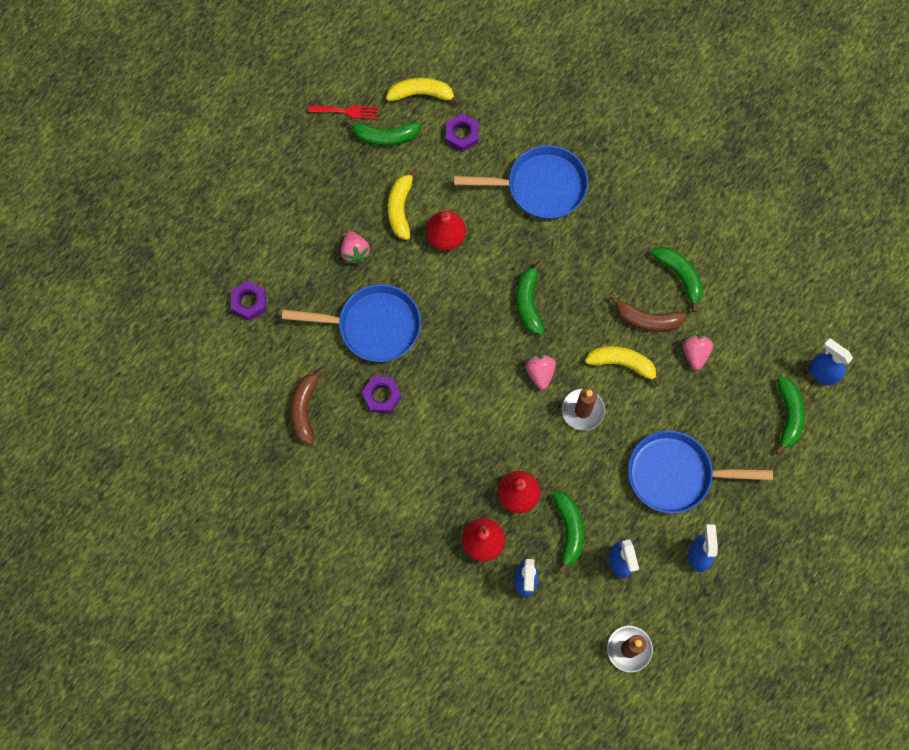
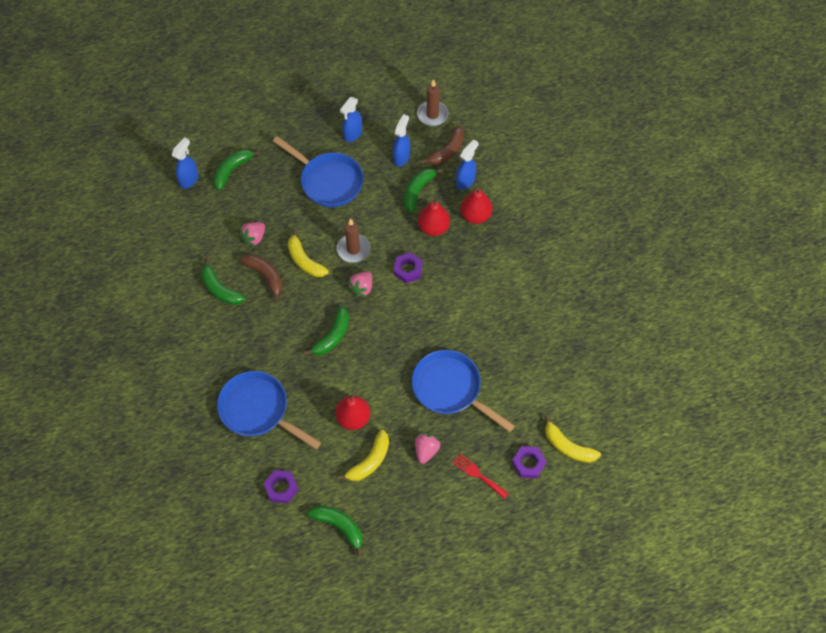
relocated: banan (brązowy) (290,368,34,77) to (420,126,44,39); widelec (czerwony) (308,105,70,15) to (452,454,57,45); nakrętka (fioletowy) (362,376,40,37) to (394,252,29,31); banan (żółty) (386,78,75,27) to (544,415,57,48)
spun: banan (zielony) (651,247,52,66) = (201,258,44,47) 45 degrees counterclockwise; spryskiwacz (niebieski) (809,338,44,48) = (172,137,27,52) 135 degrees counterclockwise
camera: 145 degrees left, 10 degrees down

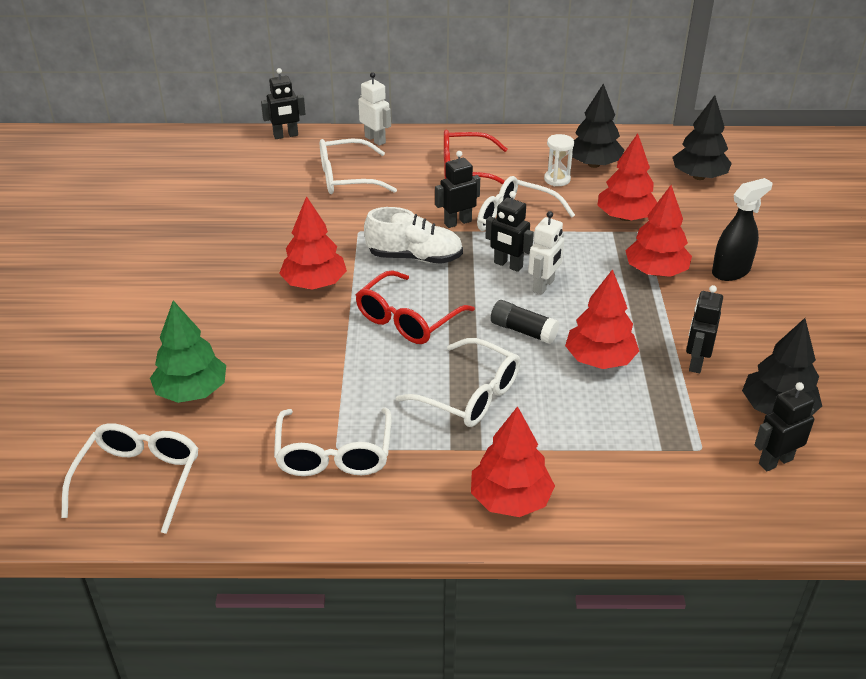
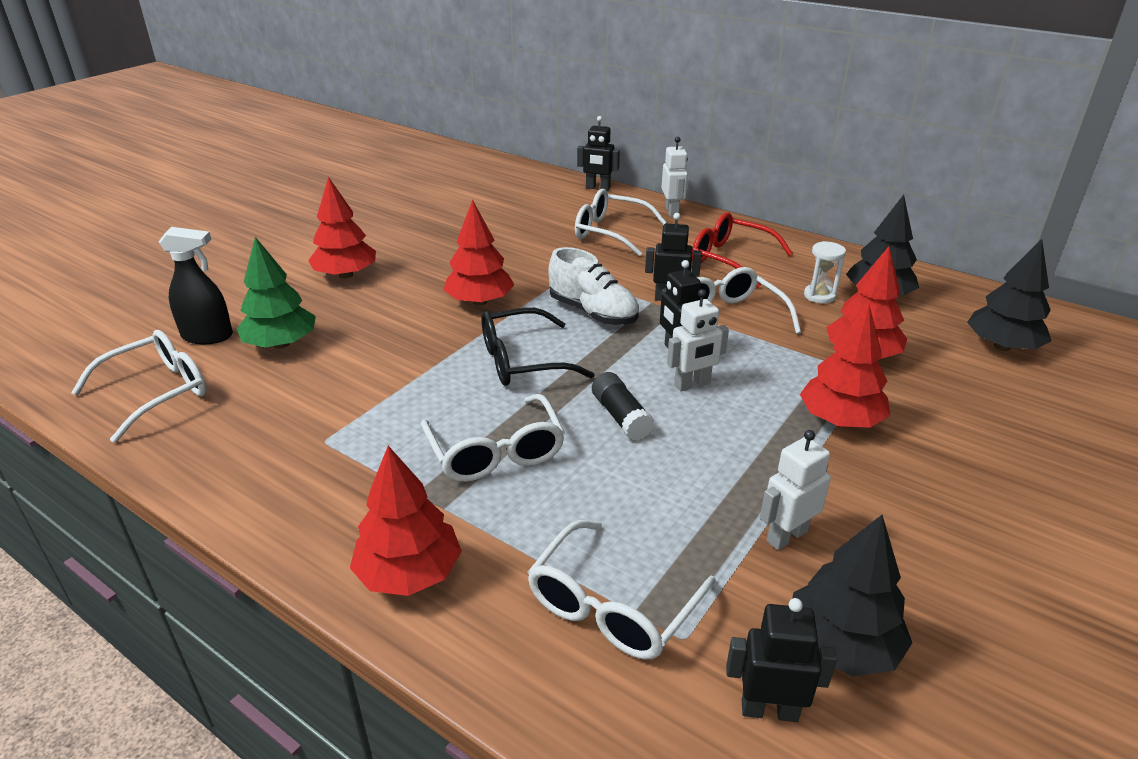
relocated: okulary (biały) (274,408,118,68) to (527,520,189,140); drzewko (czerwony) (565,269,74,100) to (308,177,68,102); spryskiwacz (czarny) (712,178,61,103) to (159,227,74,117)
colour: okulary (czerwony) (356,270,119,74) to okulary (czarny) (481,308,114,78); robot (czarny) (686,285,37,88) to robot (biały) (760,430,71,120)
camera: 35 degrees right, 5 degrees down

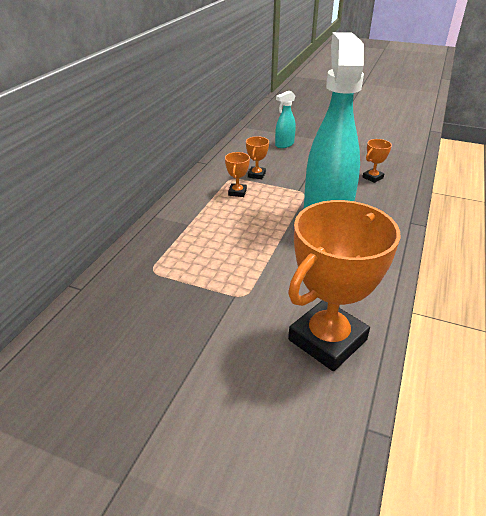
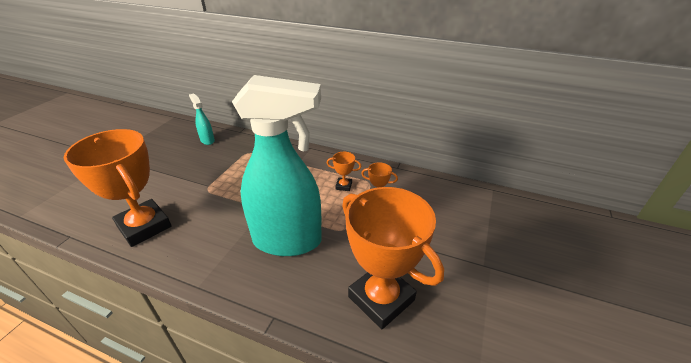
relocated: spryskiwacz (turkusowy) (275,91,21,57) to (189,93,26,52)
size: puchar (pomarańczowy) (363,139,29,44) = (342,187,102,142) x2.41
camera: 90 degrees right, 0 degrees up

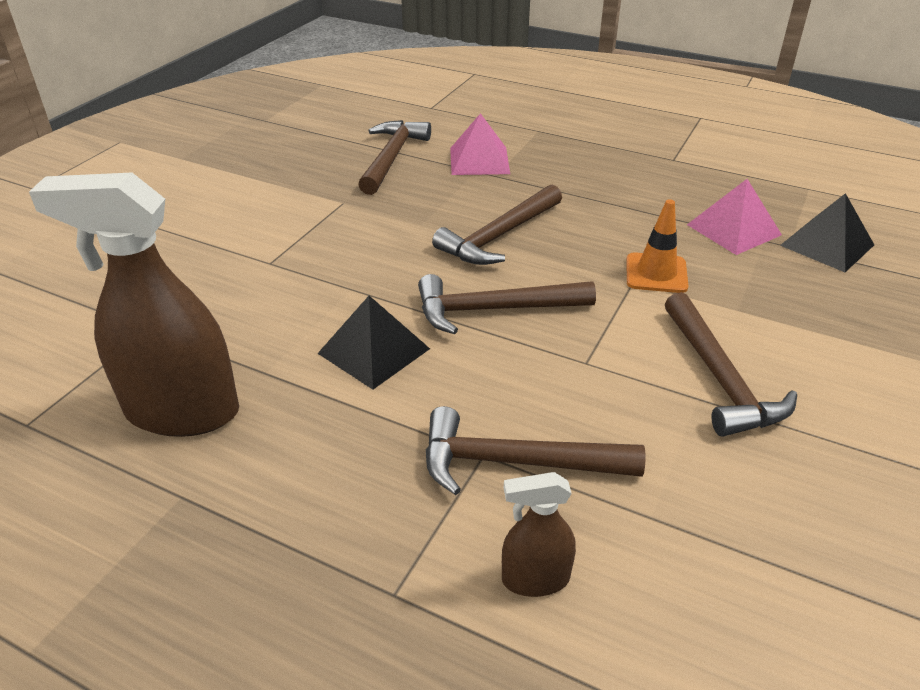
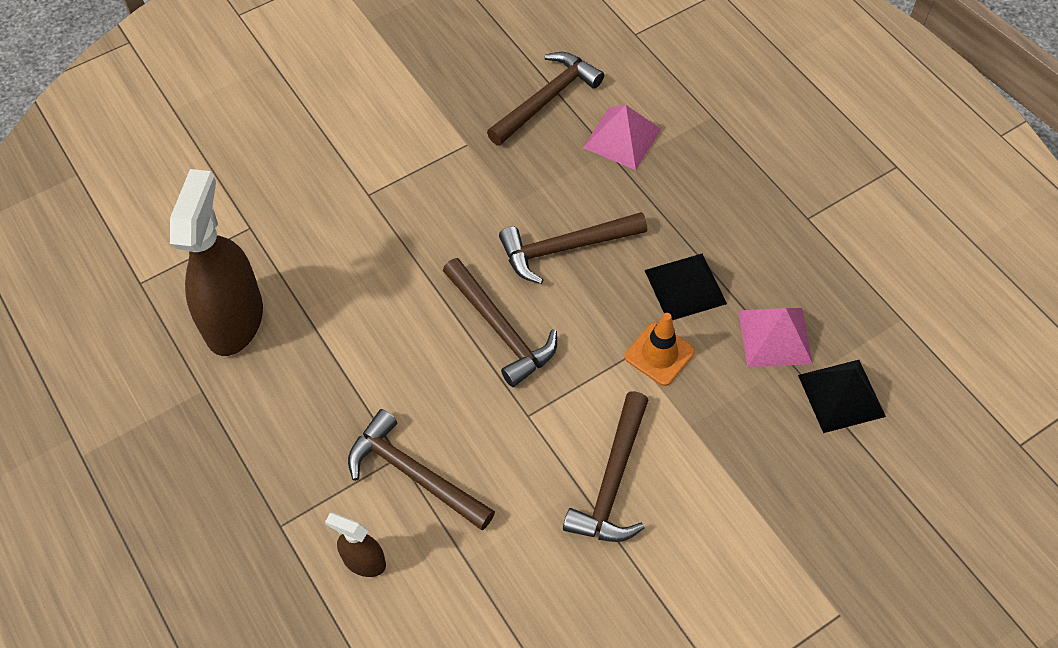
relocated: piramida (czarny) (317,296,113,93) to (644,254,83,66)
spun: spryskiwacz (brązowy) (29,172,210,265) = (170,169,93,187) 60 degrees clockwise; młotek (brązowy) (418,274,178,60) = (443,258,114,129) 150 degrees counterclockwise
camera: 30 degrees right, 20 degrees up

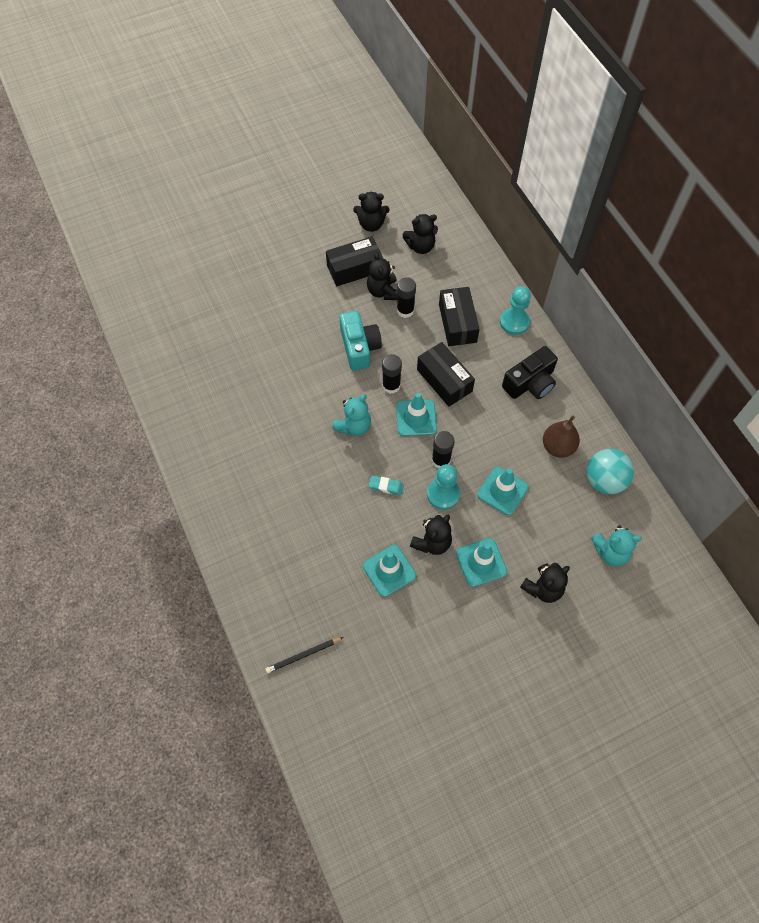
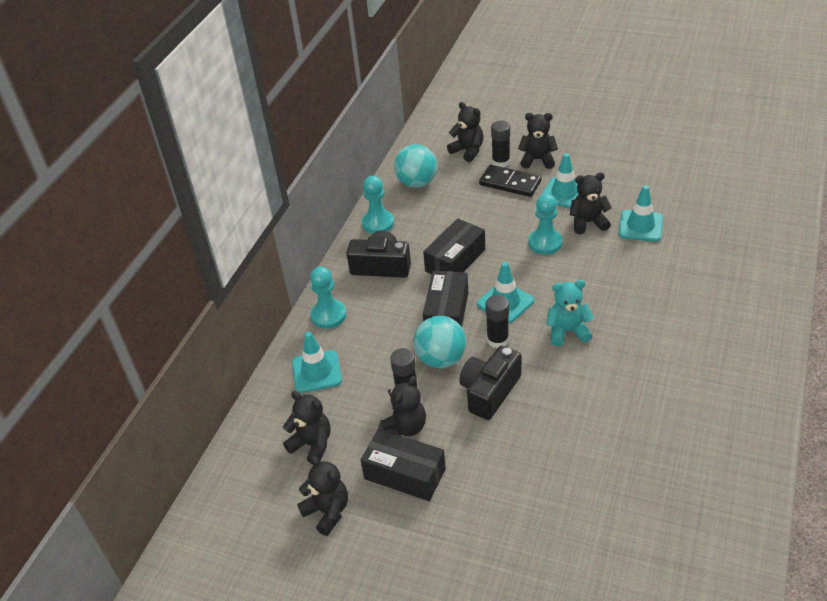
missing: ołówek (czarny) (265,637,78,36); gumka do mazania (turkusowy) (369,476,35,19); gruszka (brązowy) (543,415,37,43)
appeared: pionek (turkusowy) (362,176,32,58); piłka (turkusowy) (414,316,52,52); kostka domina (czarny) (479,165,62,32)
relocated: klej w sztyfcie (czarny) (432,431,23,38) to (491,121,19,46); pudełko (czarny) (439,287,41,59) to (423,218,62,56); pachołek (turkusowy) (477,467,52,48) to (292,332,50,61)
colour: aparat fotograficzny (turkusowy) (339,311,43,60) to aparat fotograficzny (czarny) (460,346,62,74); miś (turkusowy) (591,525,51,41) to miś (czarny) (447,102,37,60)
camera: 130 degrees left, 20 degrees down

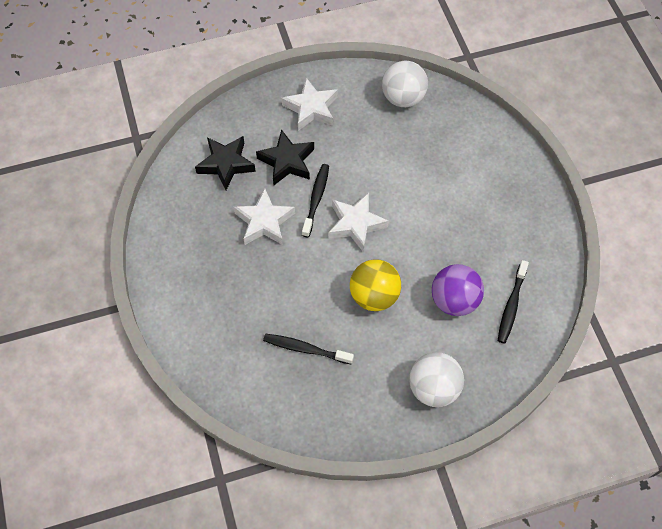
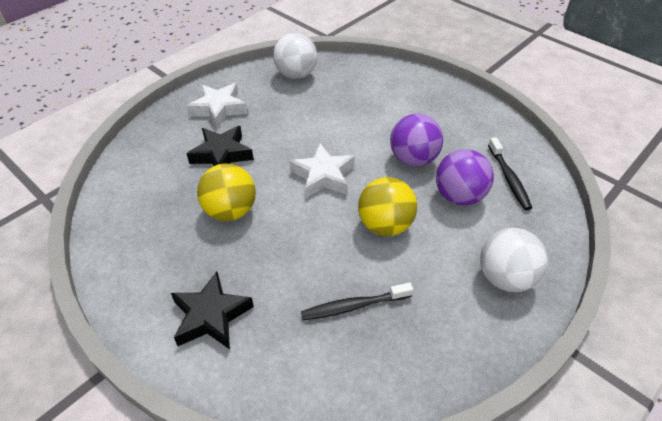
missing: szczoteczka do zębów (czarny) (302,164,27,73)
appeared: piłka (fioletowy) (390,113,53,53)
relocated: gwiazda (czarny) (195,136,61,54) to (171,271,83,78)
exchanged: gwiazda (biały) (234,188,61,57) to piłka (żółty) (197,163,59,58)
camera: 30 degrees left, 15 degrees down

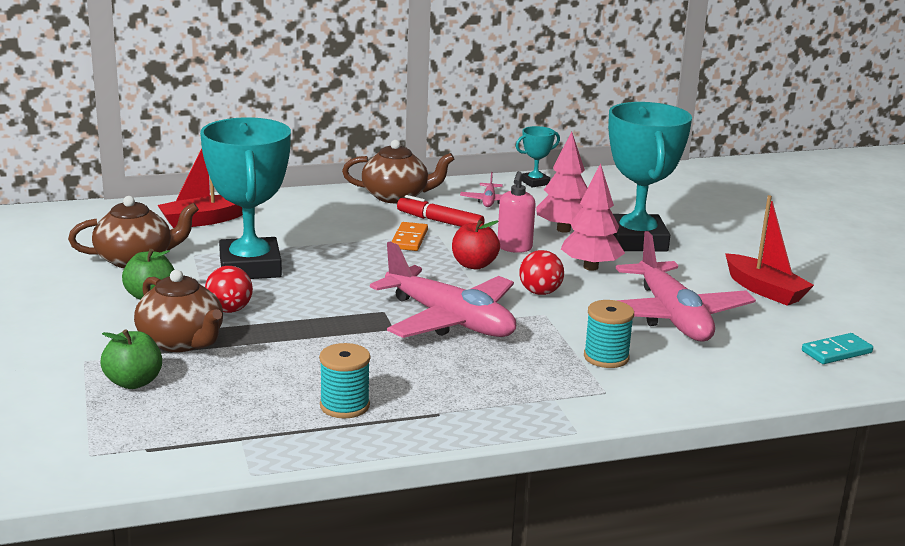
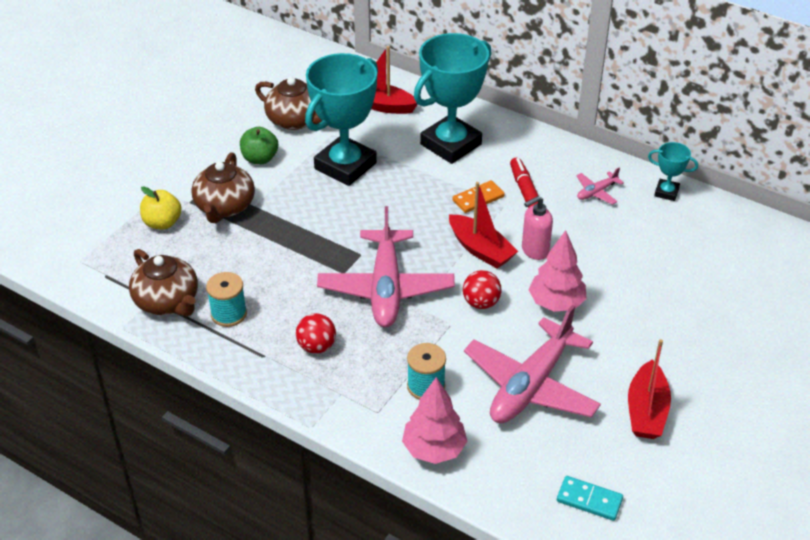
relocated: piłka (czerwony) (205,266,48,47) to (296,313,40,41); imbryk (brązowy) (342,140,112,63) to (129,249,69,68); drzewko (różowy) (536,132,51,101) to (402,377,66,87); puchar (turkusowy) (608,102,84,149) to (414,33,78,131)
exchanged: jabłko (czerwony) (452,220,48,49) to łódka (czerwony) (449,182,69,87)
colour: jabłko (zielony) (101,329,61,60) to jabłko (żółty) (140,187,42,42)
camera: 50 degrees right, 20 degrees up

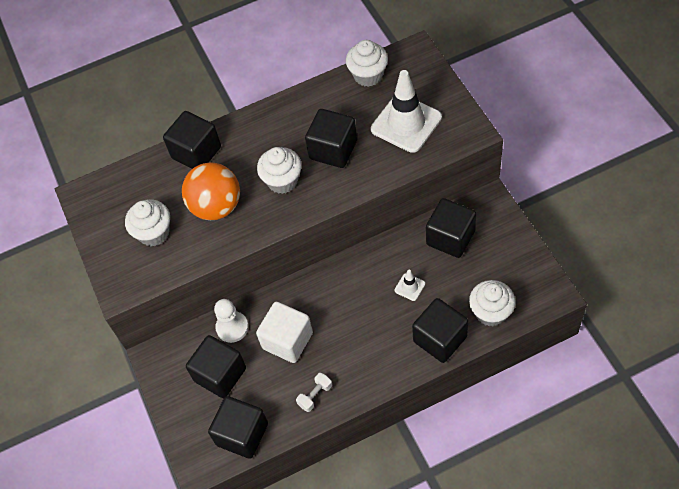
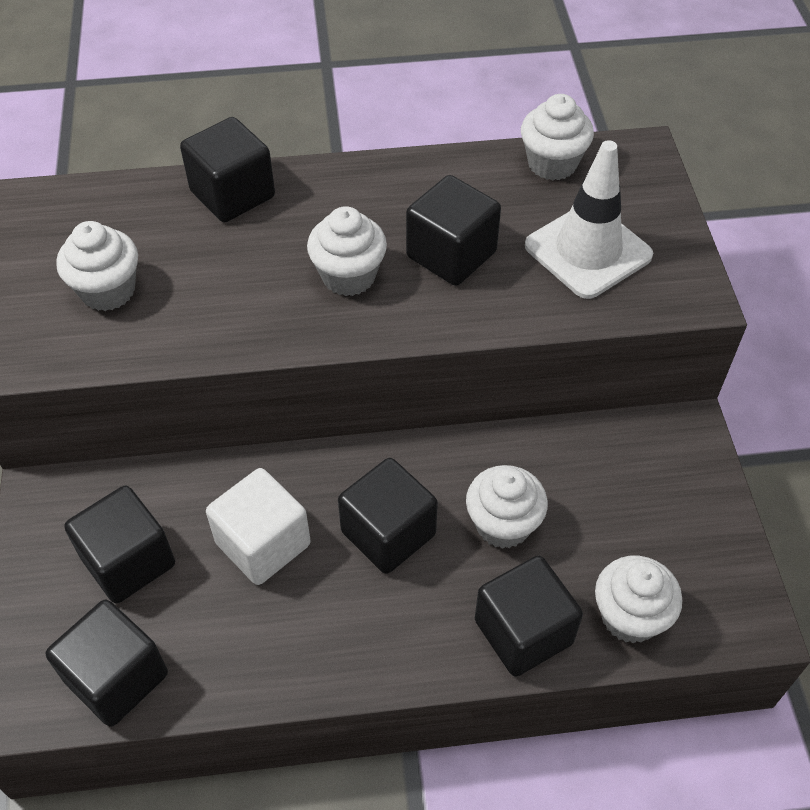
missing: piłka (pomarańczowy) (182,162,58,58); pionek (biały) (214,299,35,44); hantel (biały) (296,373,36,39)
relocated: sześcian (czarny) (426,198,50,60) to (338,458,100,116)
exchanged: pachołek (biały) (395,270,30,31) to muffinka (biały) (466,465,82,84)
camera: 10 degrees right, 5 degrees down

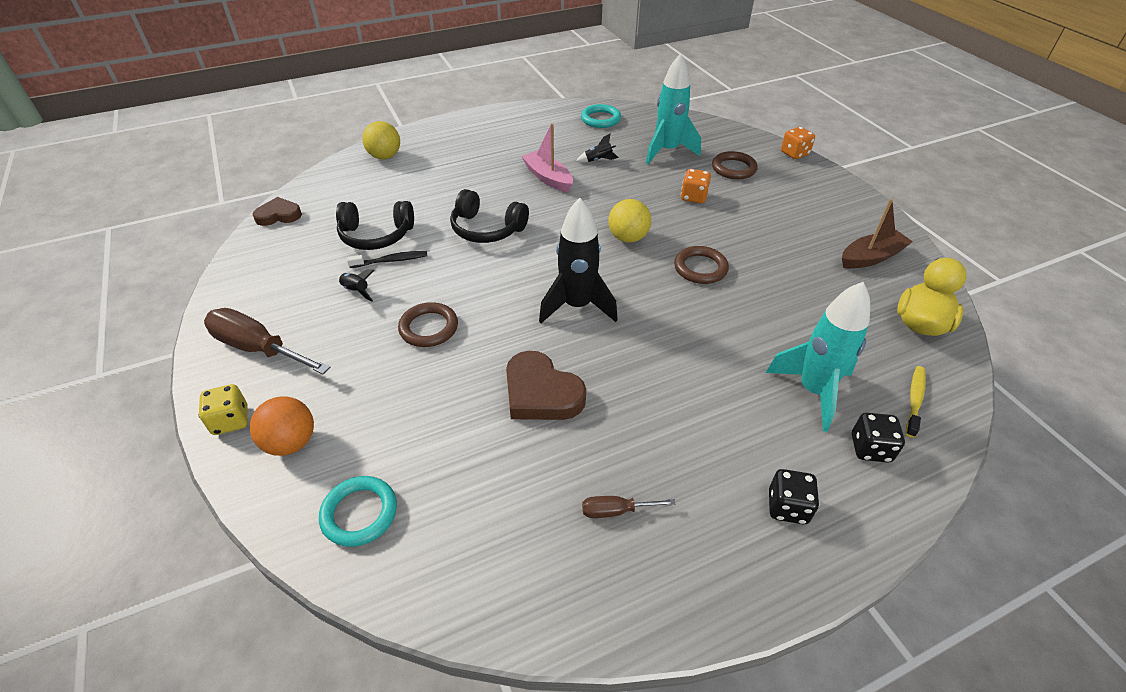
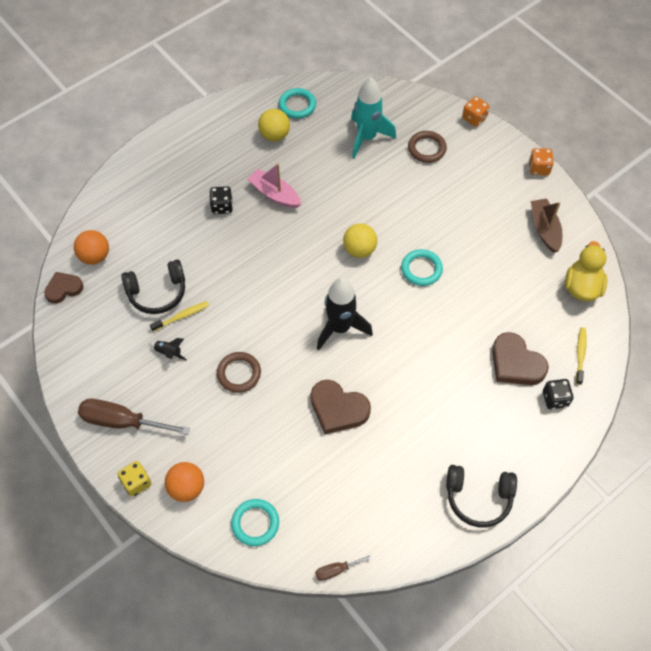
missing: rakieta (czarny) (576,134,43,29)
appeared: piłka (pomarańczowy) (74,230,35,35)
relocated: piłka (żółty) (362,121,38,38) to (258,109,32,32); słuchawki (czarny) (450,189,79,54) to (446,465,71,62); śrubokręt (brązowy) (582,496,94,22) to (315,554,58,27); kostka do gry (pomarańczowy) (681,169,30,34) to (529,148,25,27); kostka do gry (czarny) (769,469,50,55) to (210,186,23,28)
exchanged: rakieta (turkusowy) (766,282,104,150) to serce (brązowy) (492,332,57,53)
colour: szczoteczka do zębów (czarny) (347,251,80,17) to szczoteczka do zębów (żółty) (150,301,59,31); pierścień (brązowy) (674,246,55,38) to pierścień (turkusowy) (401,249,42,37)
spun: łódka (brązowy) (842,199,71,70) = (531,198,31,55) 60 degrees counterclockwise
camera: 15 degrees left, 15 degrees up

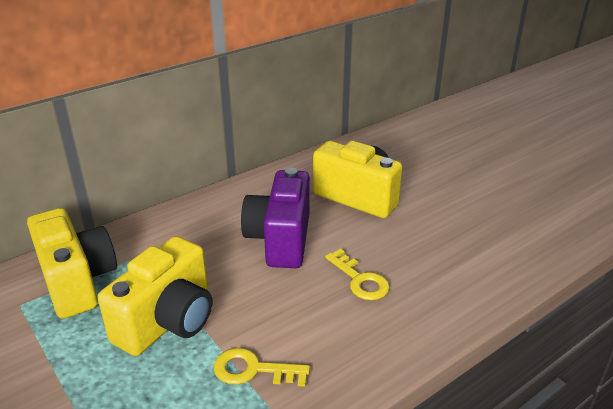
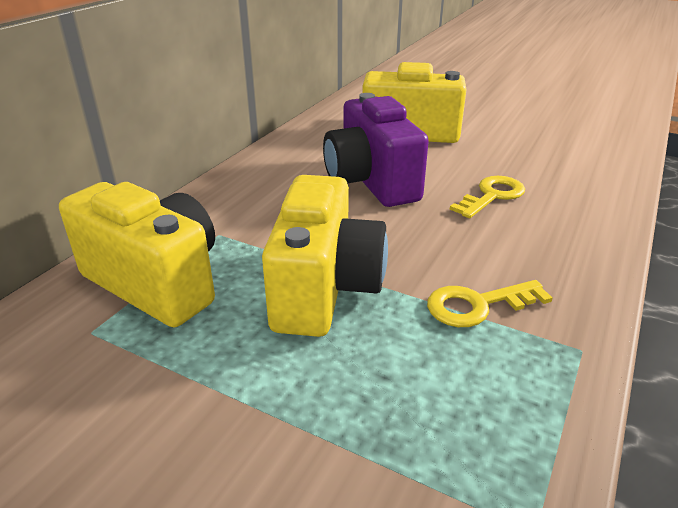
spun: klucz (żółty) (325,249,65,51) = (450,176,75,42) 75 degrees counterclockwise
camera: 25 degrees left, 0 degrees up

